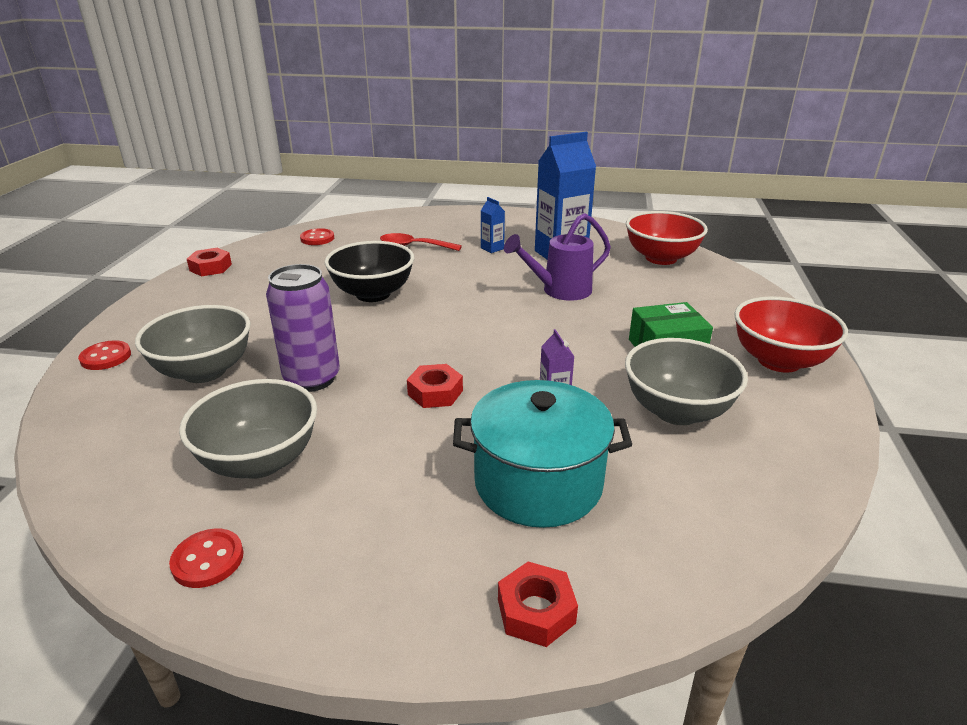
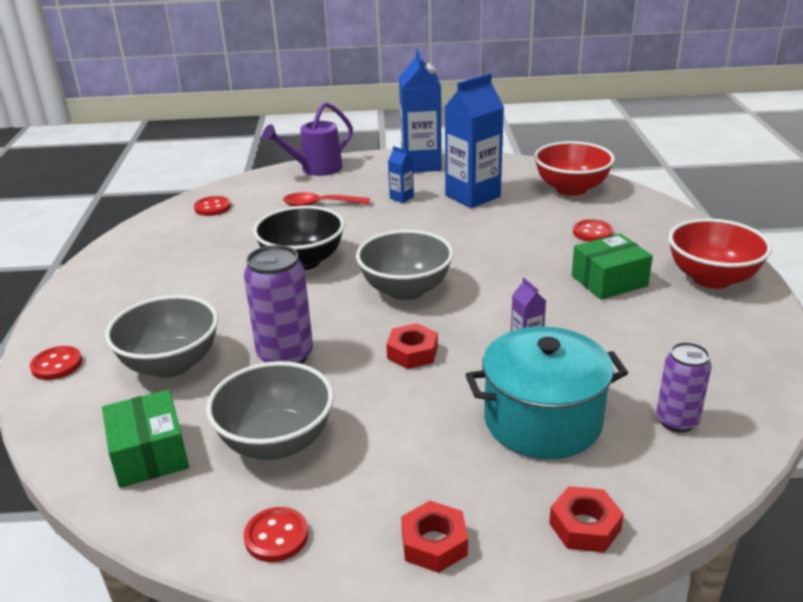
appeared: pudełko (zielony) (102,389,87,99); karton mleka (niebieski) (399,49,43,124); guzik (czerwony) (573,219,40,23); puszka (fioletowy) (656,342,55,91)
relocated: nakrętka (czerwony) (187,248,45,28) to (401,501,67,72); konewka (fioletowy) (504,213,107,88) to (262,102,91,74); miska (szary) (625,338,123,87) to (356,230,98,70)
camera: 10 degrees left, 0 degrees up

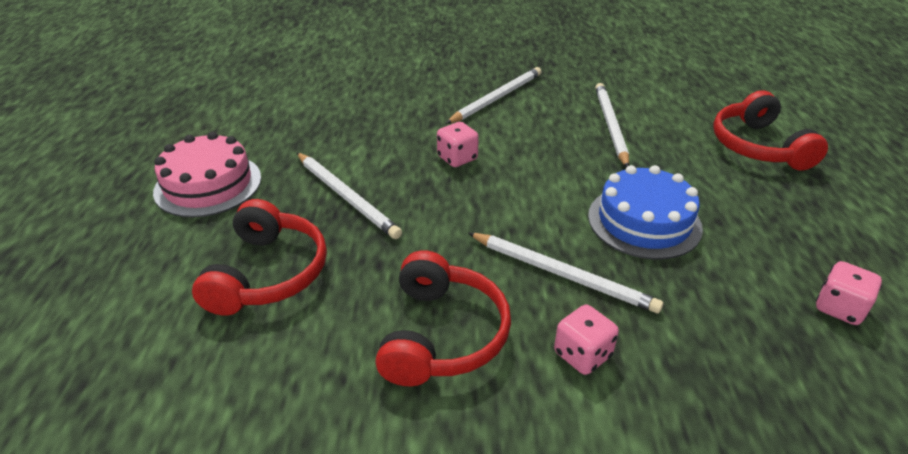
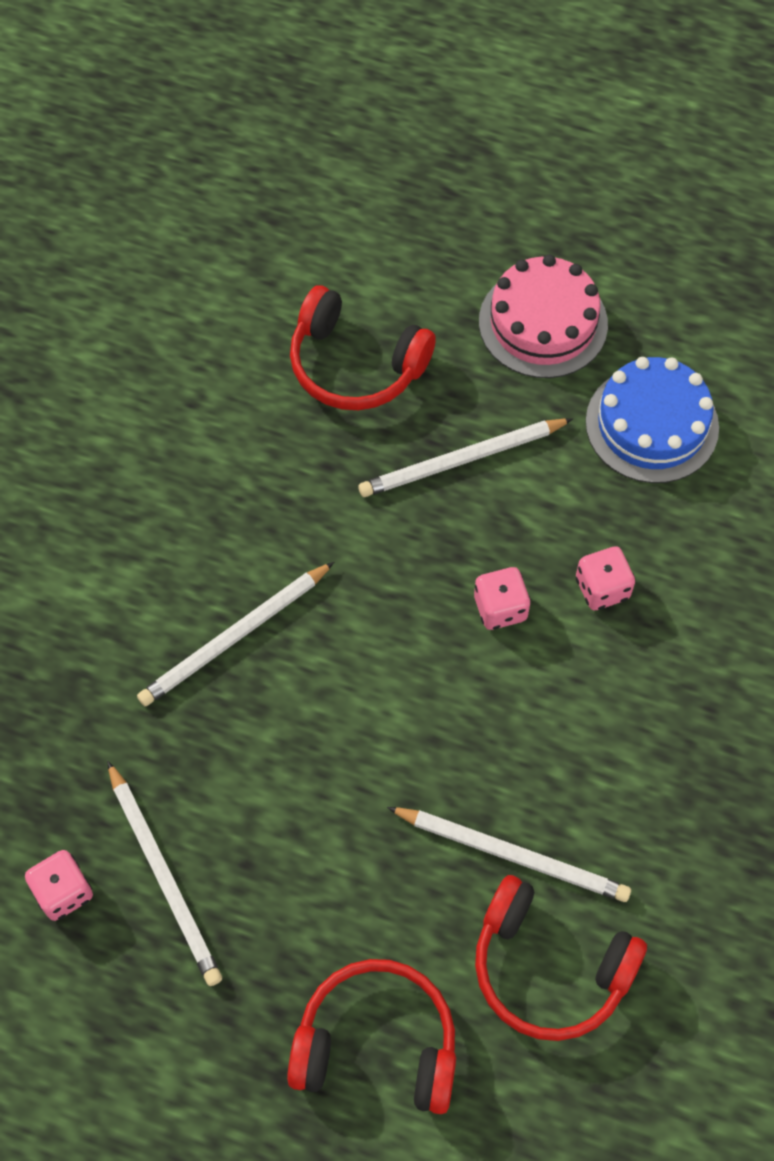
relocated: słuchawki (czerwony) (375,250,136,136) to (475,875,172,166); ołówek (biały) (446,67,95,57) to (107,761,115,225); kostka do gry (różowy) (554,305,65,70) to (576,546,59,64); tort (niebieski) (588,165,115,95) to (586,357,133,126)
camera: 110 degrees right, 25 degrees up

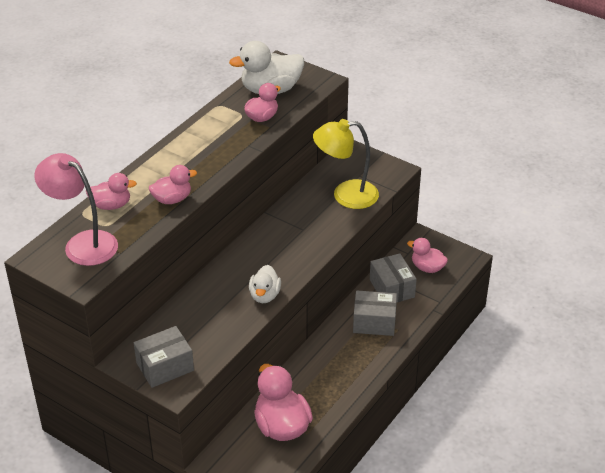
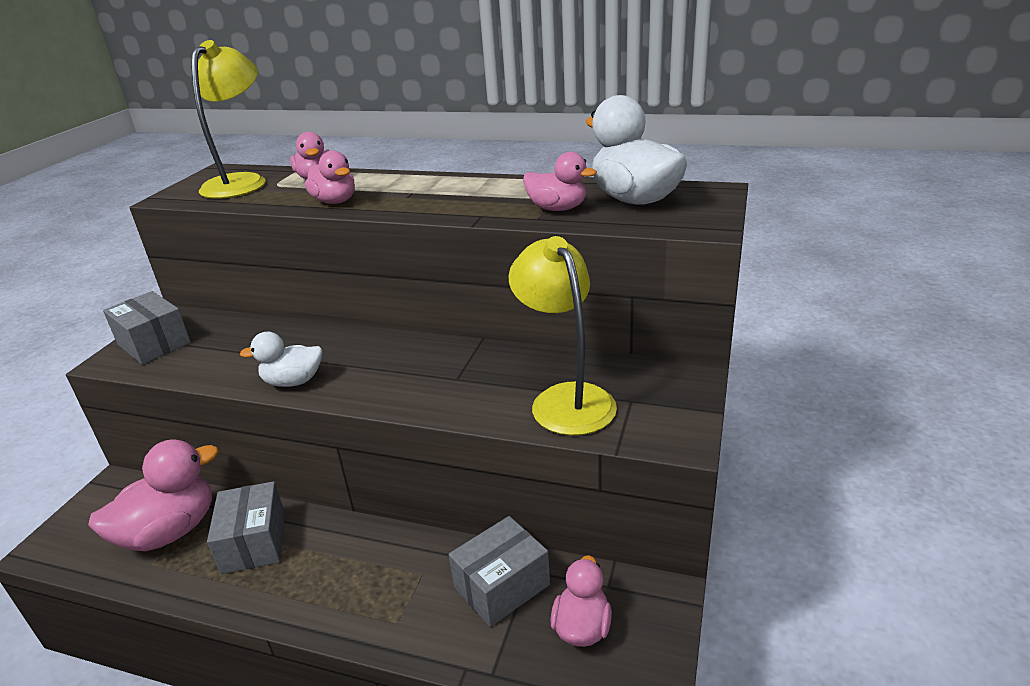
relocated: pudełko (szary) (353,291,44,45) to (207,481,78,93)
colour: lampka (różowy) (34,153,84,113) to lampka (żółty) (191,40,75,159)
camera: 75 degrees right, 10 degrees down

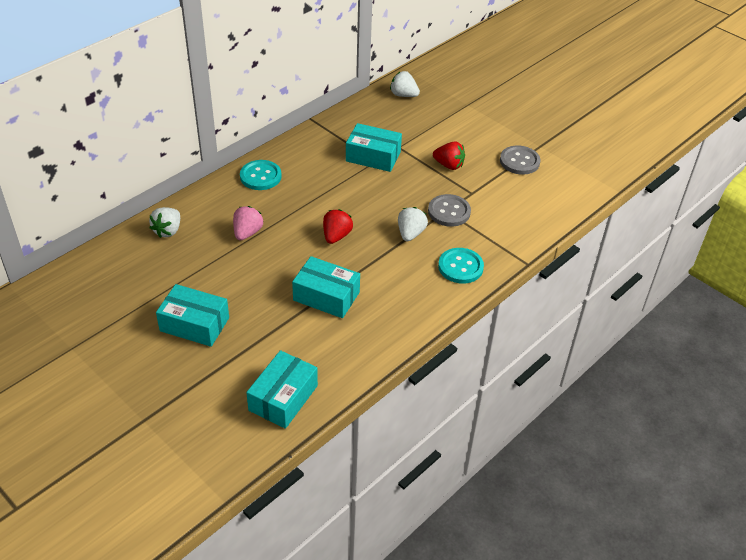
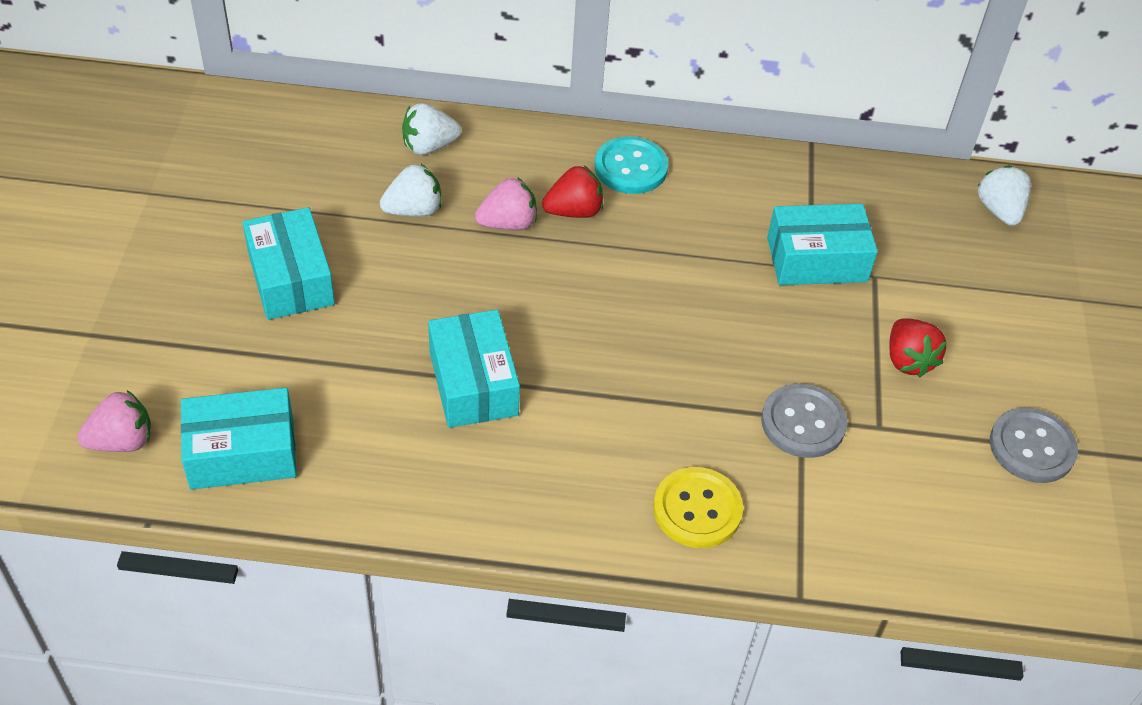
appeared: truskawka (różowy) (77,390,74,62)
relocated: truskawka (czerwony) (323,209,30,35) to (542,165,61,53); truskawka (biały) (398,207,30,34) to (380,164,62,53)
colour: guzik (turkusowy) (438,248,46,36) to guzik (żółty) (653,467,90,81)
spun: pudełko (turkusowy) (346,123,56,49) = (767,204,111,81) 75 degrees counterclockwise
camera: 50 degrees right, 5 degrees up

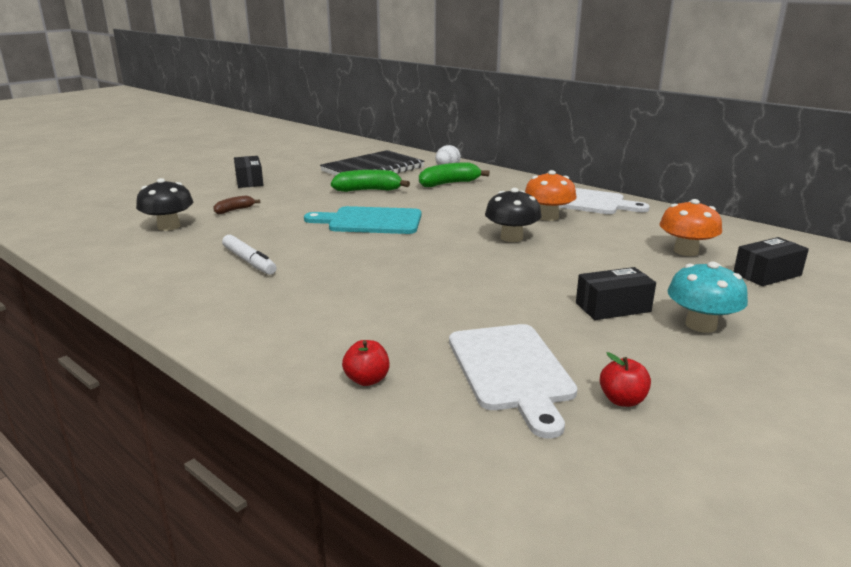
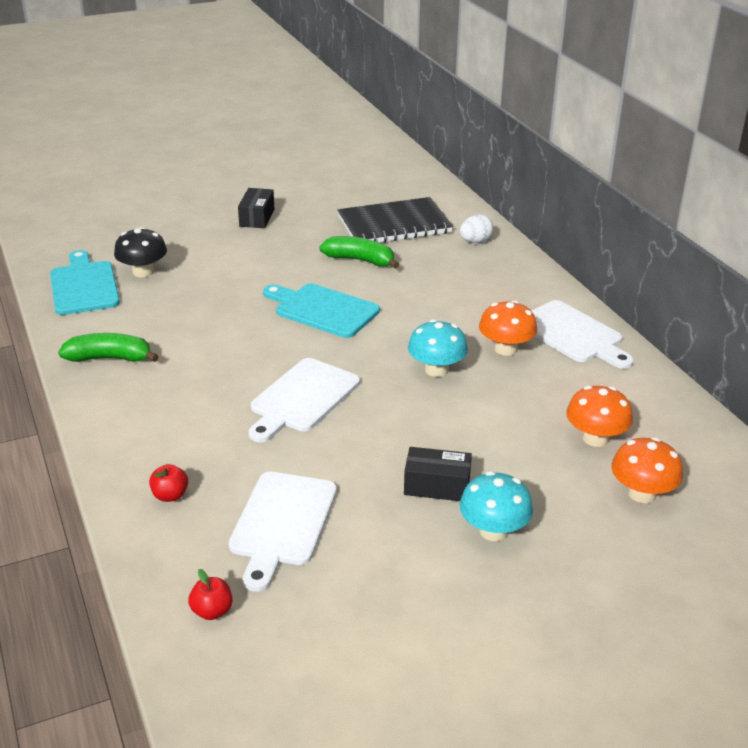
missing: banan (brązowy) (213,195,47,19); flamaster (biały) (222,235,55,40)
appeared: deska do krojenia (turkusowy) (50,250,70,65); deska do krojenia (biały) (248,358,112,85)
relocated: banan (zielony) (419,162,70,25) to (58,333,101,29); jabłko (czerwony) (600,352,51,55) to (188,569,45,51)
exchanged: pudełko (czarny) (733,237,76,49) to grzyb (pomarańczowy) (611,437,72,66)
colour: grzyb (czarny) (485,188,57,54) to grzyb (turkusowy) (408,319,60,58)
camera: 25 degrees right, 10 degrees up

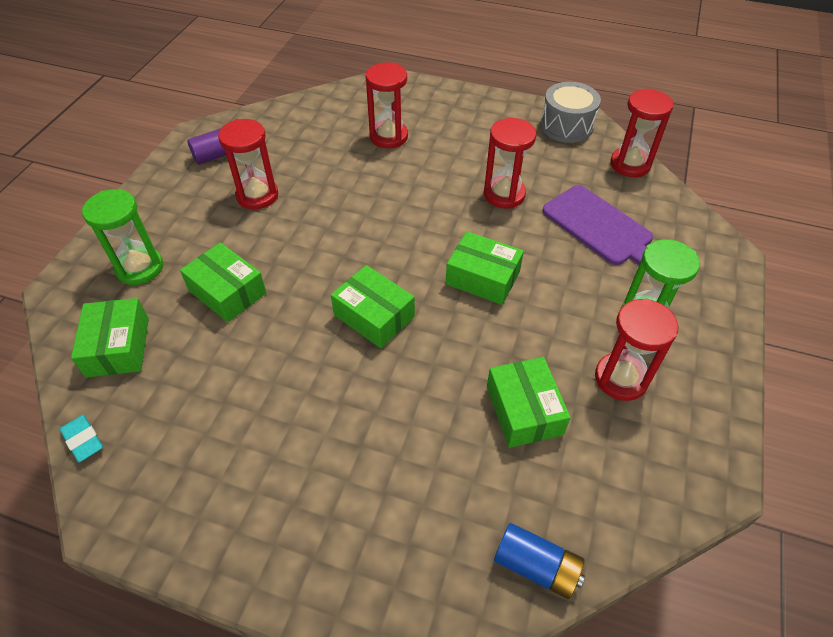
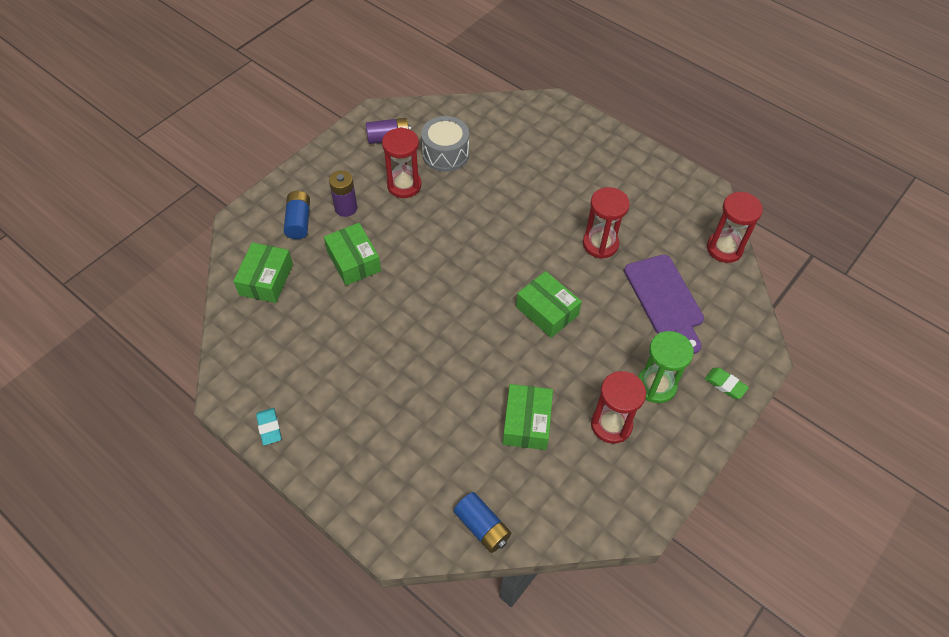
missing: pudełko (zielony) (331,265,84,83); klepsydra (czerwony) (366,63,42,85)
appeared: bateria (fioletowy) (329,171,28,46); gumka do mazania (zielony) (705,368,44,31)
relocated: gumka do mazania (turkusowy) (60,415,43,47) to (256,408,26,37); bęben (szary) (540,82,61,61) to (421,116,48,56)
exchanged: klepsydra (zielony) (82,189,81,96) to bateria (niebieski) (284,191,26,48)
camera: 20 degrees right, 5 degrees up

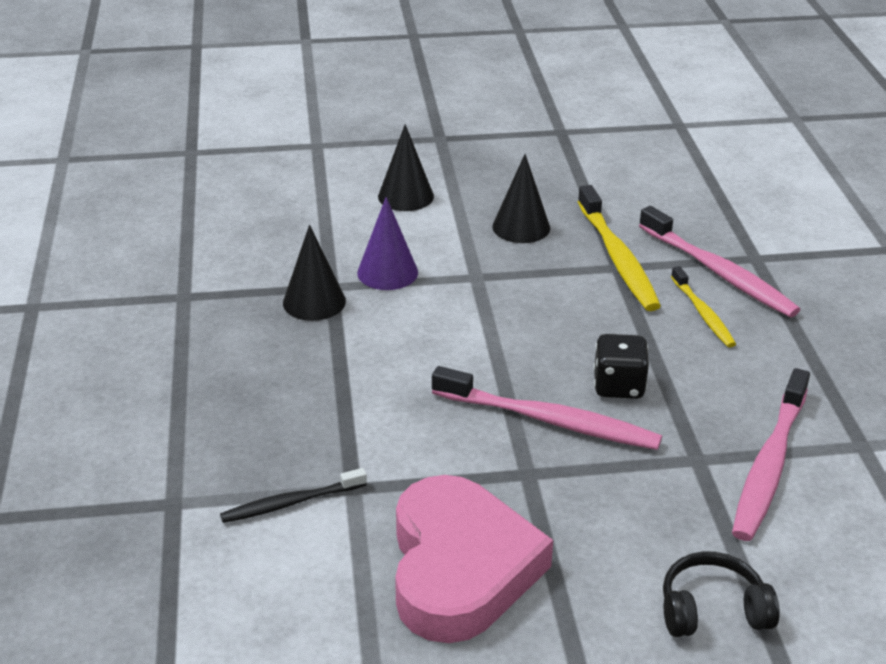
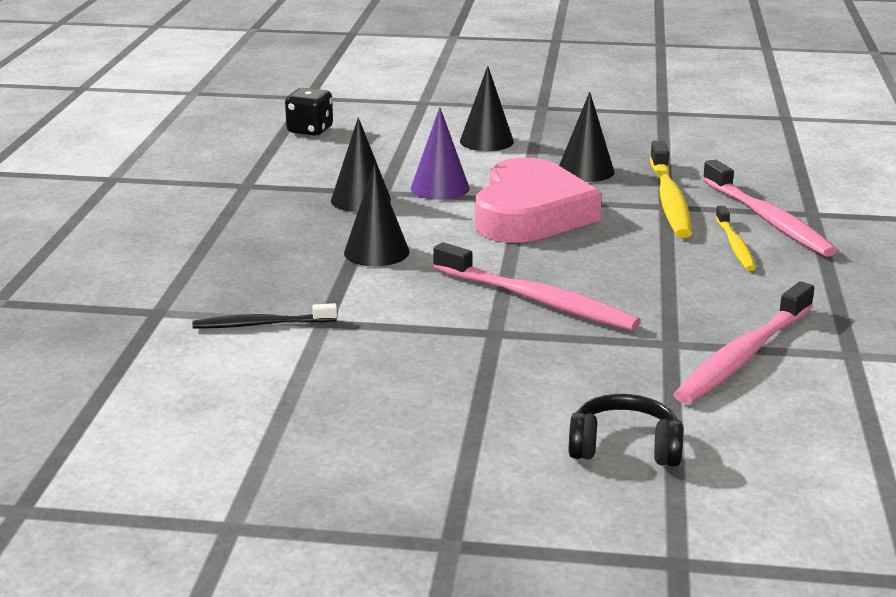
appeared: stożek (czarny) (344,164,65,102)
relocated: serce (różowy) (395,475,158,168) to (475,158,127,85); kostka do gry (czarny) (593,334,56,65) to (285,88,48,48)
camera: 15 degrees right, 10 degrees down

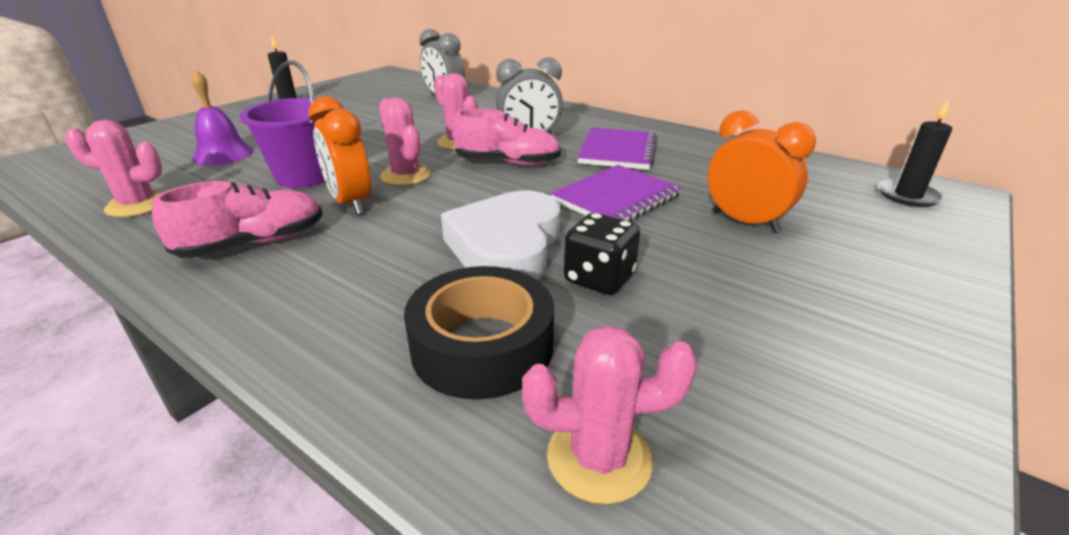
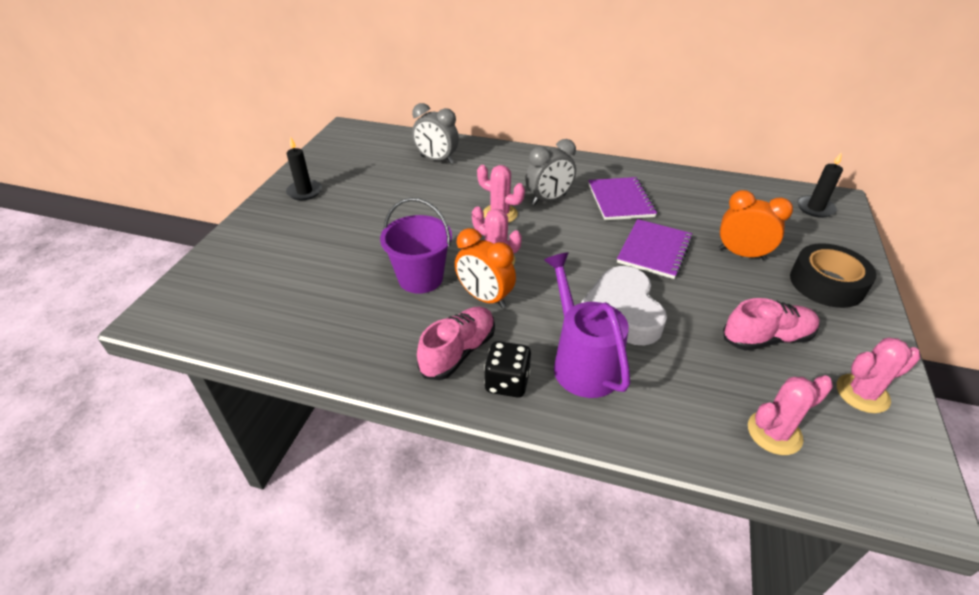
missing: dzwonek (fioletowy) (191,70,62,95)
appeared: konewka (fioletowy) (544,252,86,146)
relocated: kaktus (różowy) (65,120,98,97) to (837,338,83,75); taśma klejąca (czarny) (404,266,150,133) to (790,243,87,65); but (różowy) (453,108,108,58) to (723,298,96,53); kostka do gry (czarny) (564,213,76,82) to (484,341,47,57)
camera: 20 degrees left, 10 degrees up

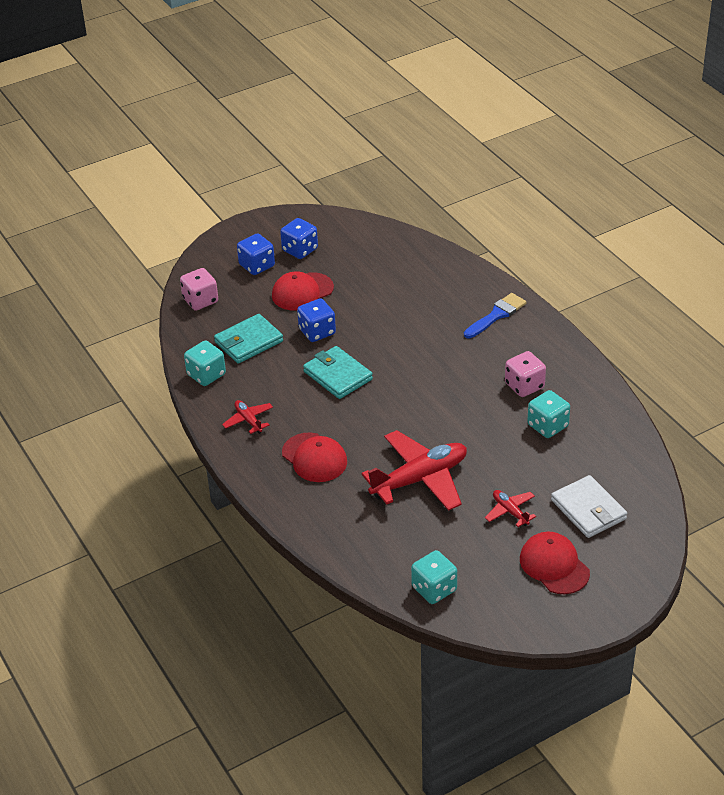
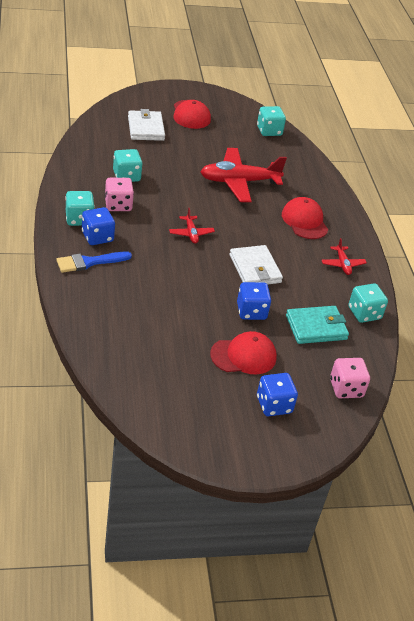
appeared: kostka do gry (turkusowy) (65,191,30,35)
relocated: kostka do gry (niebieski) (280,218,38,41) to (82,207,33,38); samolot (czerwony) (485,490,51,37) to (169,208,46,36)
colour: portfel (turkusowy) (303,346,70,53) to portfel (biały) (229,245,54,40)
camera: 165 degrees left, 0 degrees up

